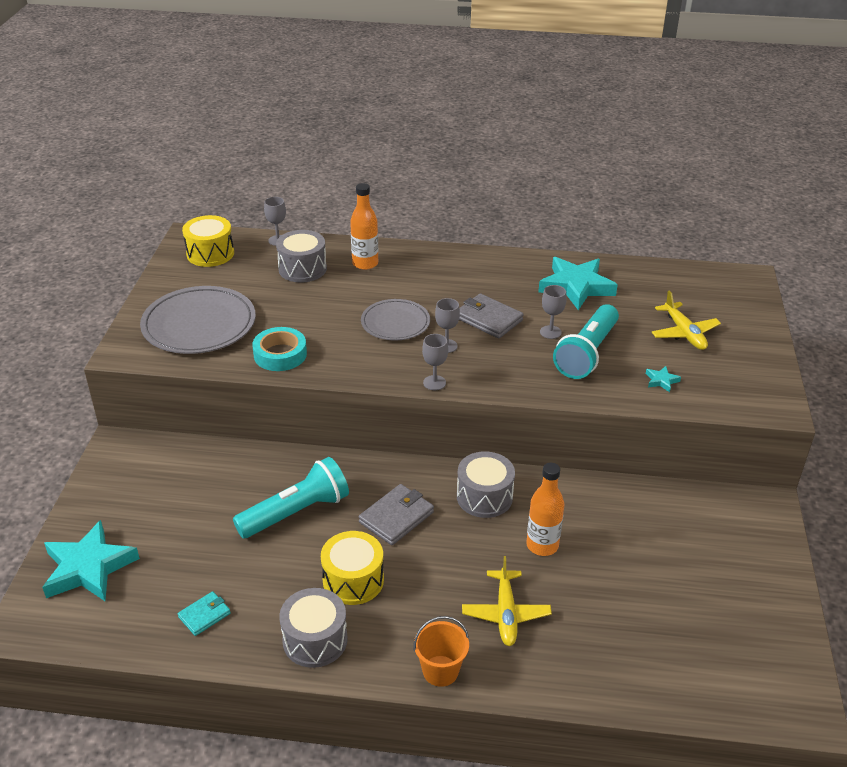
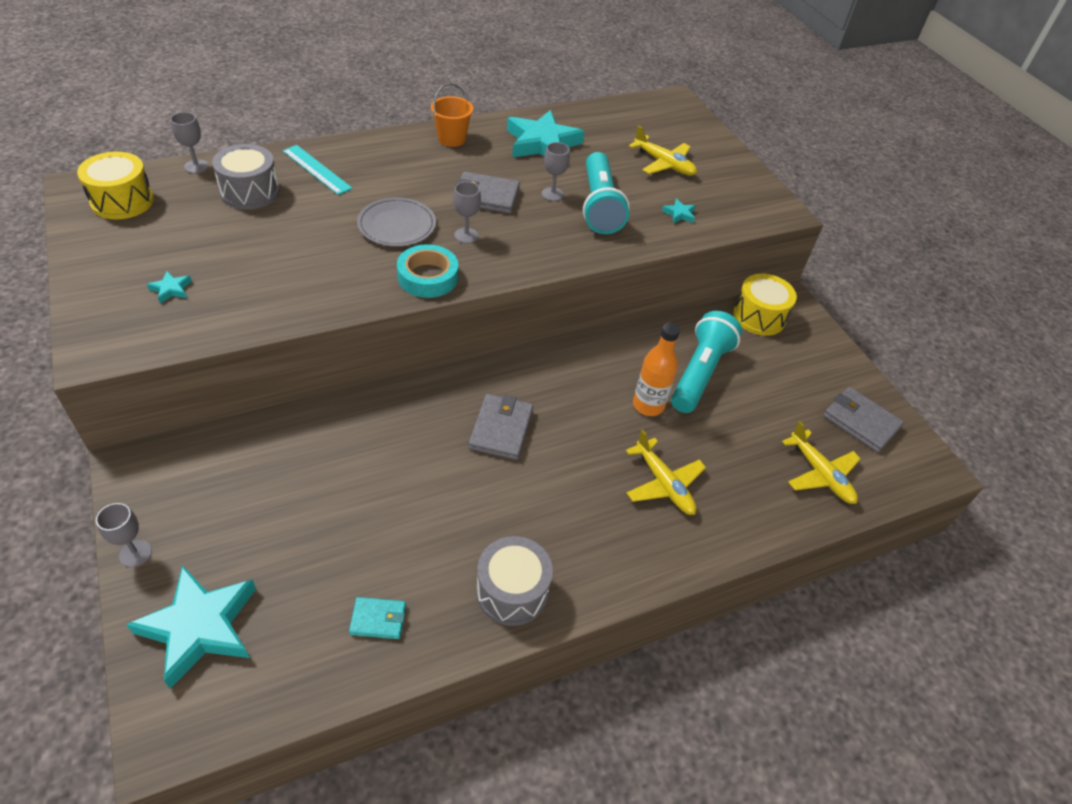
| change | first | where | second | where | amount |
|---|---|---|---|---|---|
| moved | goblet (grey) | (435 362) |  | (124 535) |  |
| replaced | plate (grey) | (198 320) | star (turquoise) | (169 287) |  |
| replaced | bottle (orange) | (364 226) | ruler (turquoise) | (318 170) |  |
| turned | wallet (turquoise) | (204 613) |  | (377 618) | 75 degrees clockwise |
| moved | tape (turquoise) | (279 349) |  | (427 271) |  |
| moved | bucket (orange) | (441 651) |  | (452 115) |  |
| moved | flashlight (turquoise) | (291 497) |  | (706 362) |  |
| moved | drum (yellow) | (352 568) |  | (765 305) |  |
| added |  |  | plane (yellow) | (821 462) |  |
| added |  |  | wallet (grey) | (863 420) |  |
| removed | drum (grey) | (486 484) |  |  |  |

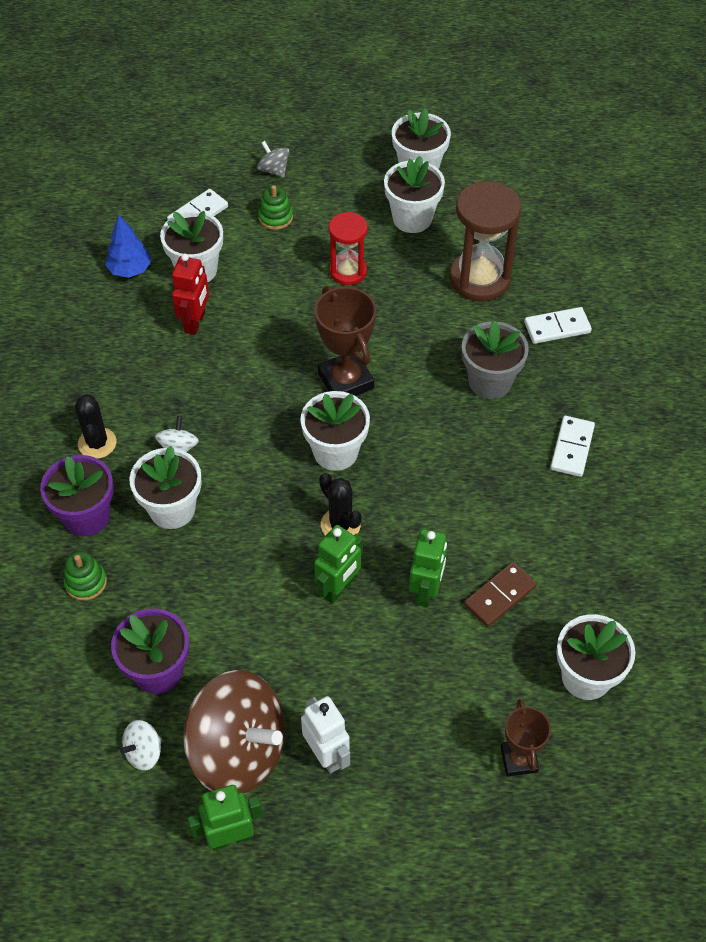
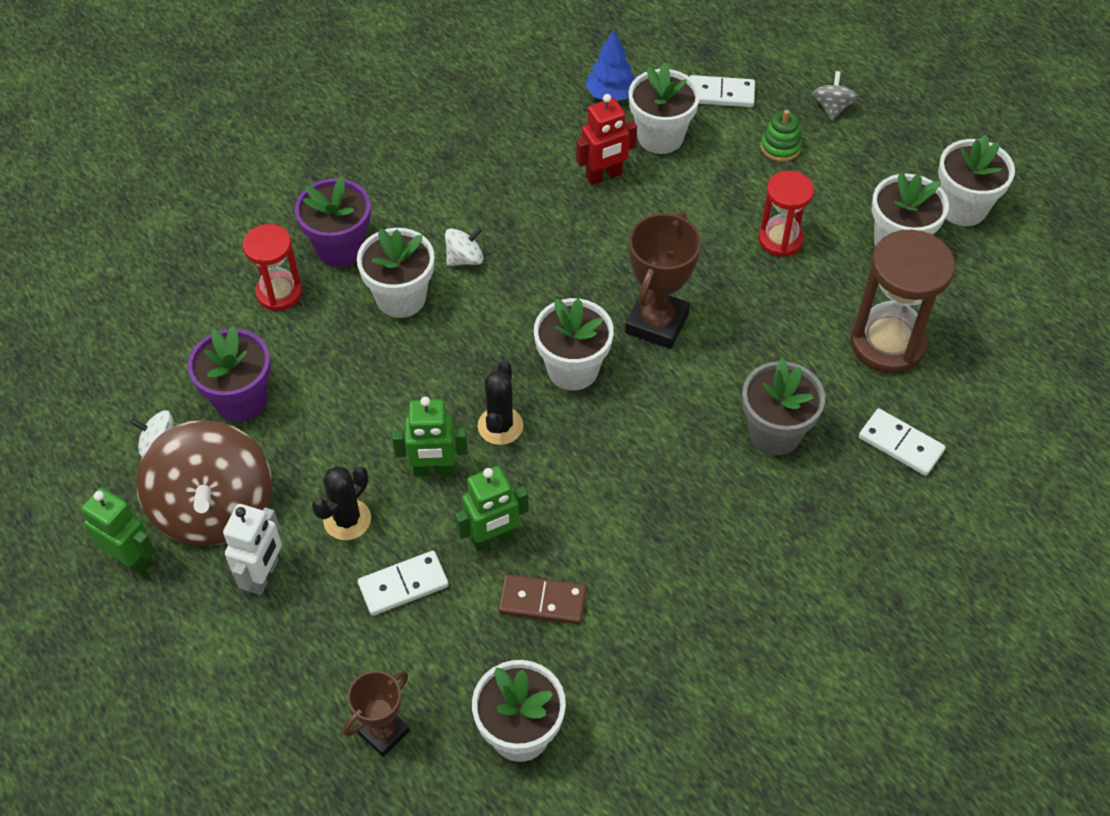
| change | first | where | second | where | amount |
|---|---|---|---|---|---|
| replaced | stacking toy (green) | (85 576) | hourglass (red) | (272 267) |  |
| moved | cactus (black) | (95 426) |  | (341 503) |  |
| moved | domino (white) | (572 446) |  | (403 583) |  |

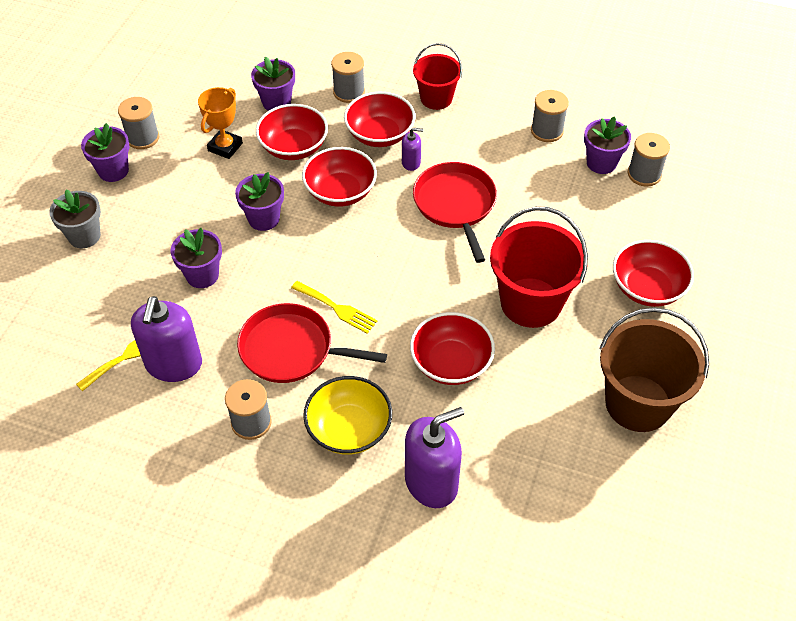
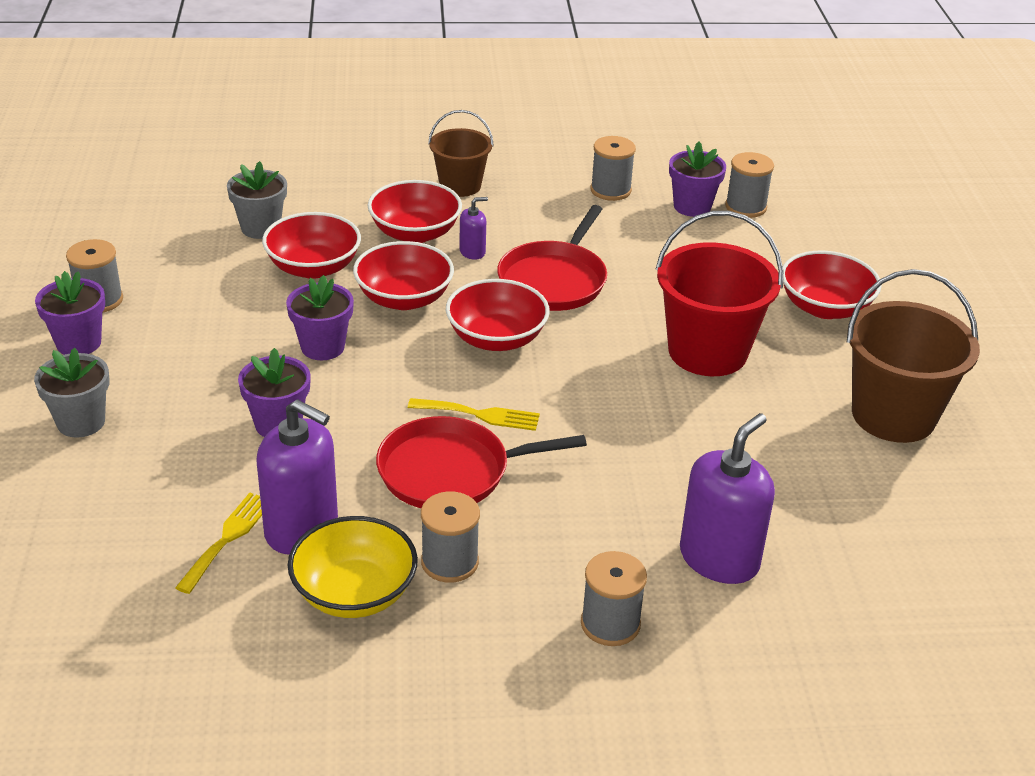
| change | first | where | second | where | amount |
|---|---|---|---|---|---|
| recoloured | flower pot (purple) | (273 83) | flower pot (grey) | (257 200) |  |
| turned | soap dispenser (purple) | (166 339) |  | (297 476) | 45 degrees counterclockwise |
| moved | bowl (yellow) | (347 415) |  | (353 567) |  |
| recoloured | bucket (red) | (437 76) | bucket (brown) | (461 153) |  |
| moved | bowl (red) | (452 348) |  | (498 315) |  |
| turned | pan (red) | (455 212) |  | (552 258) | 120 degrees counterclockwise |
| moved | spool (grey) | (348 77) |  | (614 598) |  |
| removed | trophy (orange) | (220 123) |  |  |  |

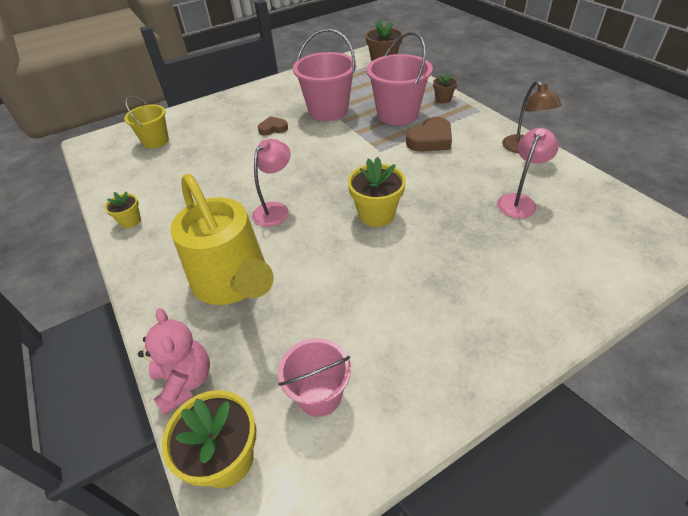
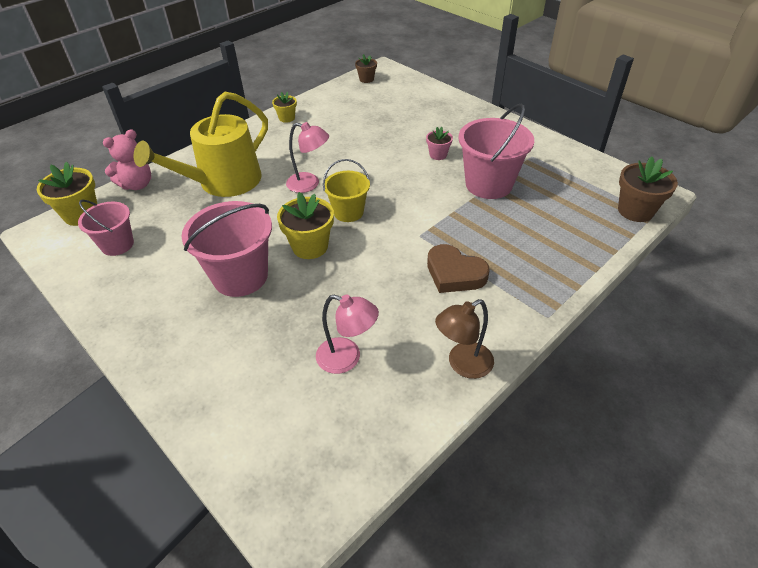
| change | first | where | second | where | amount |
|---|---|---|---|---|---|
| moved | bucket (pink) | (400 78) |  | (226 249) |  |
| moved | bucket (yellow) | (146 122) |  | (346 190) |  |
| moved | flower pot (brown) | (445 87) |  | (366 68) |  |
| replaced | heart (brown) | (273 126) | flower pot (pink) | (439 143) |  |

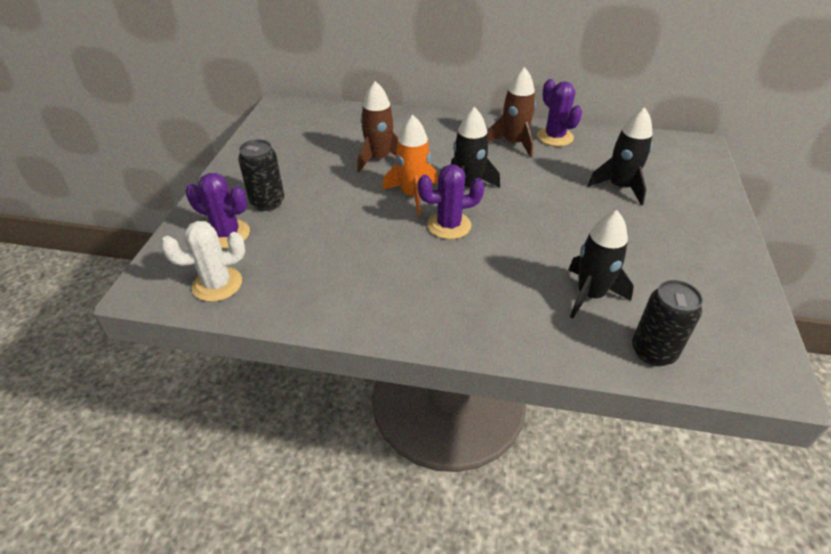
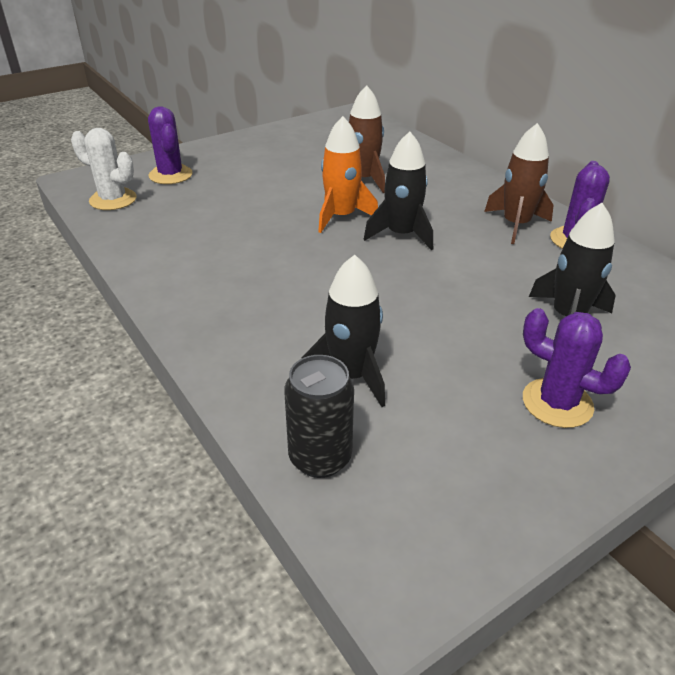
| change | first | where | second | where | amount |
|---|---|---|---|---|---|
| moved | cactus (purple) | (451 201) |  | (577 368) |  |
| removed | can (black) | (261 175) |  |  |  |

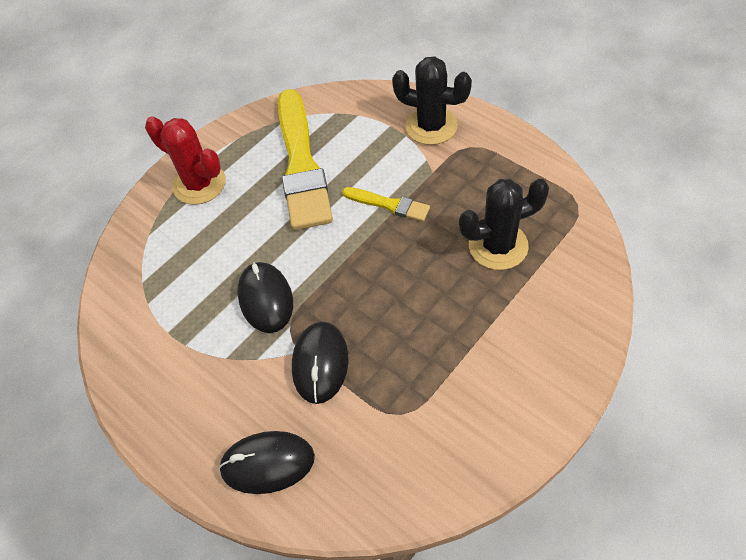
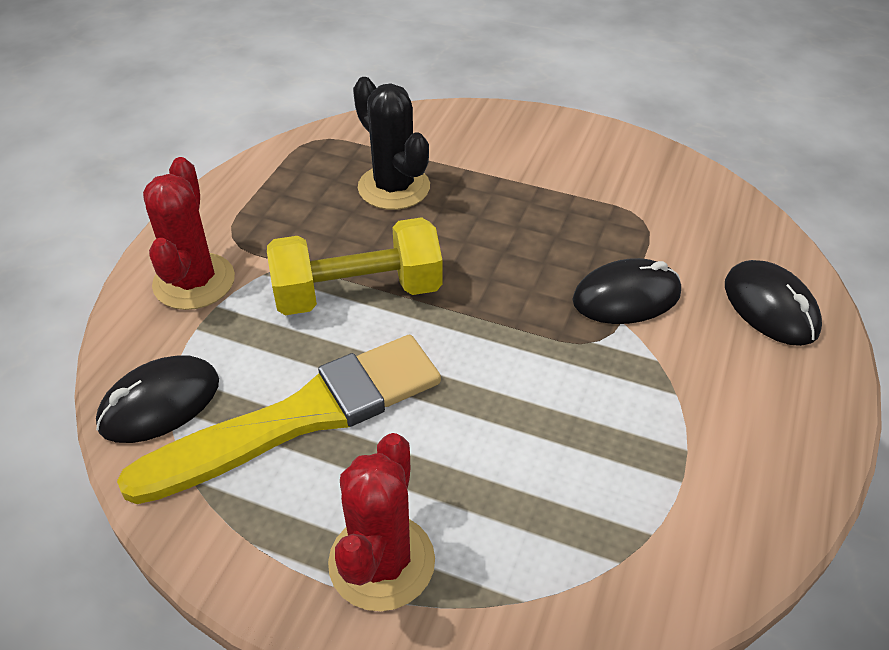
| change | first | where | second | where | amount |
|---|---|---|---|---|---|
| moved | mouse (black) | (265 297) |  | (157 399) |  |
| recoloured | cactus (black) | (432 100) | cactus (red) | (189 233) |  |
| replaced | brush (yellow) | (386 204) | dumbbell (yellow) | (354 266) |  |

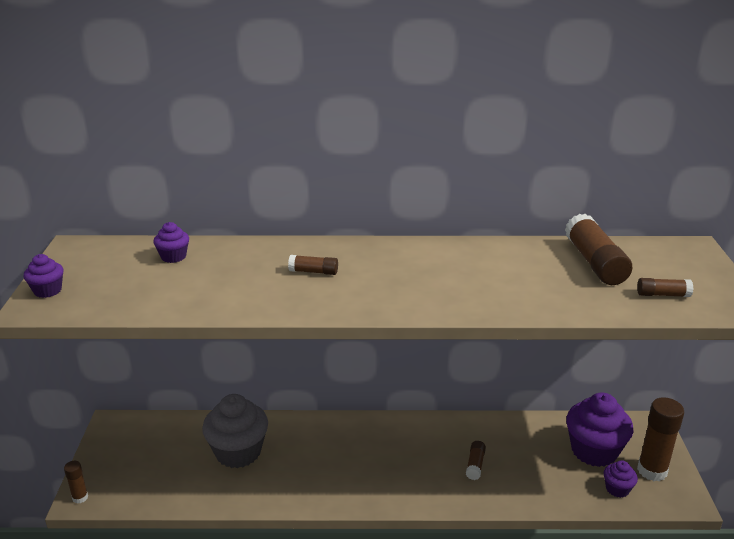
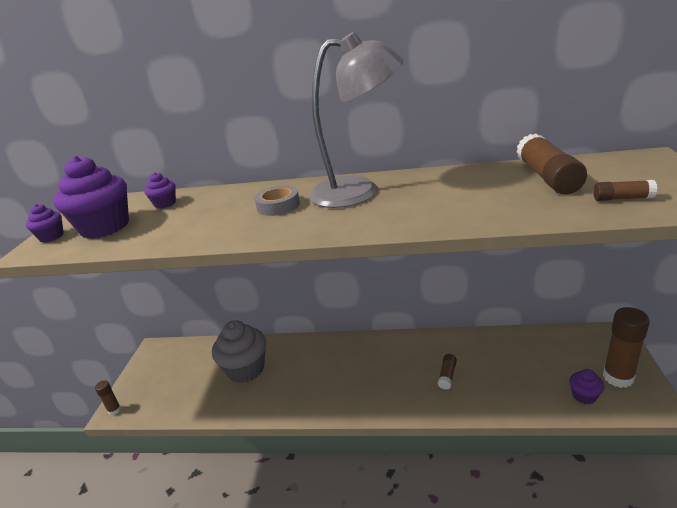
| change | first | where | second | where | amount |
|---|---|---|---|---|---|
| moved | cupcake (purple) | (600 429) |  | (91 197) |  |
| replaced | glue stick (brown) | (313 265) | tape (grey) | (277 200) |  |
| added |  |  | lamp (grey) | (356 120) |  |

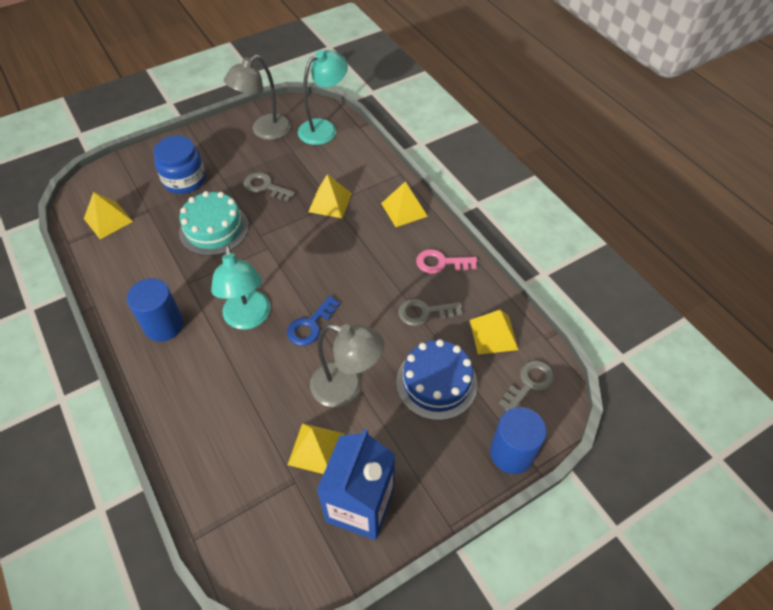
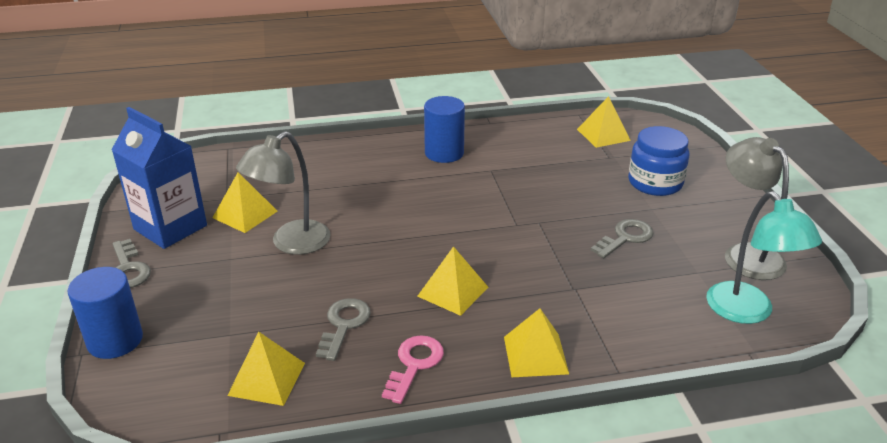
| change | first | where | second | where | amount |
|---|---|---|---|---|---|
| moved | key (grey) | (527 385) |  | (131 263) |  |
| moved | pyramid (yellow) | (330 196) |  | (452 281) |  |
| removed | cake (turquoise) | (214 223) |  |  |  |
| removed | lamp (turquoise) | (241 287) |  |  |  |
| removed | key (blue) | (313 321) |  |  |  |
| removed | cake (blue) | (436 380) |  |  |  |

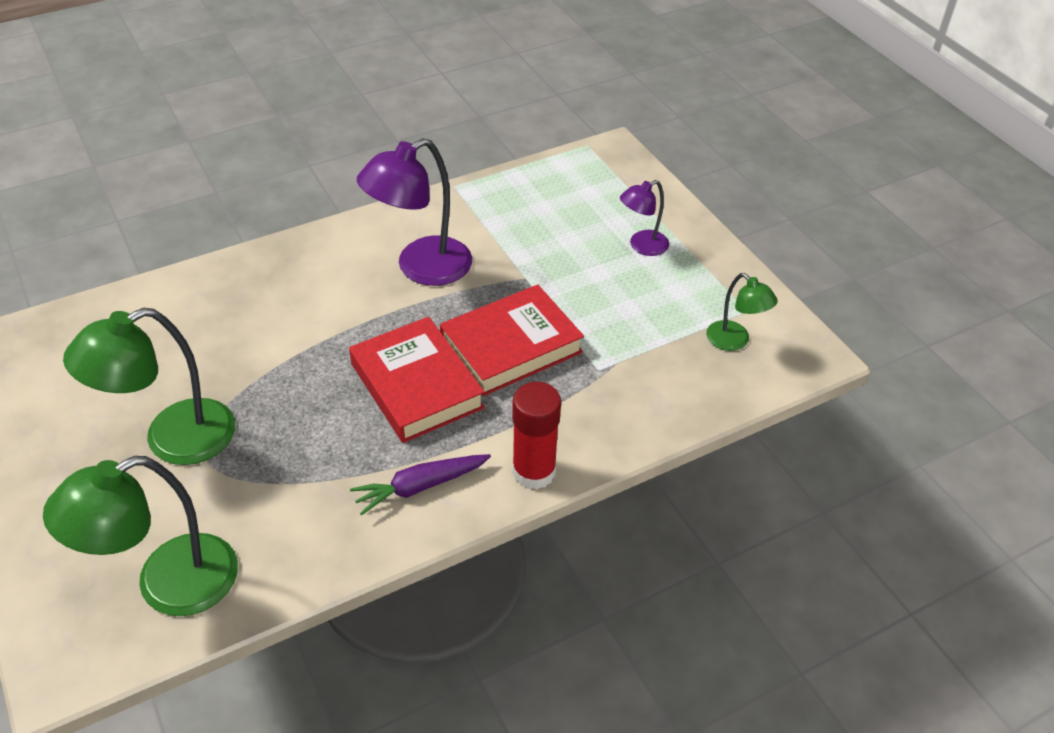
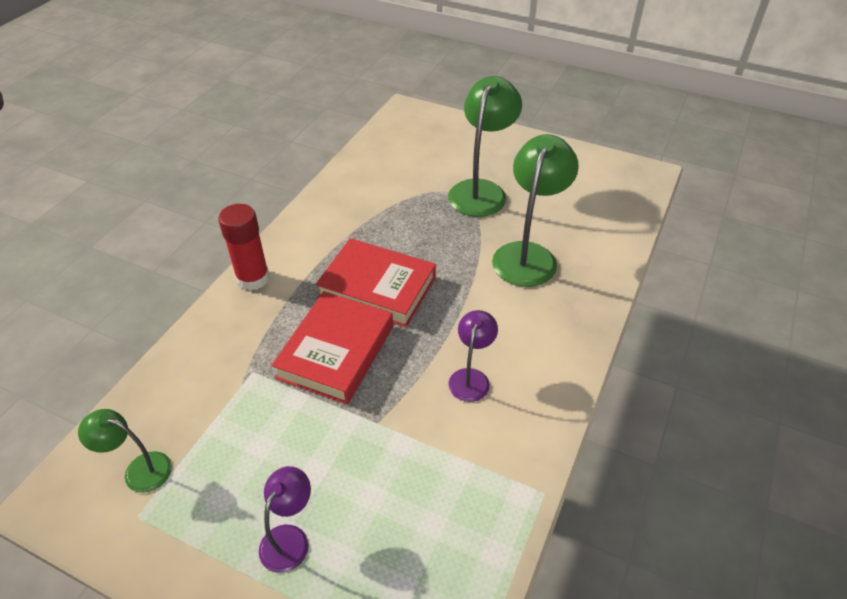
| change | first | where | second | where | amount |
|---|---|---|---|---|---|
| resized | lamp (purple) | (414 212) |  | (473 356) | x0.55 |
| moved | lamp (green) | (140 536) |  | (535 210) |  |
| removed | carrot (purple) | (420 484) |  |  |  |

